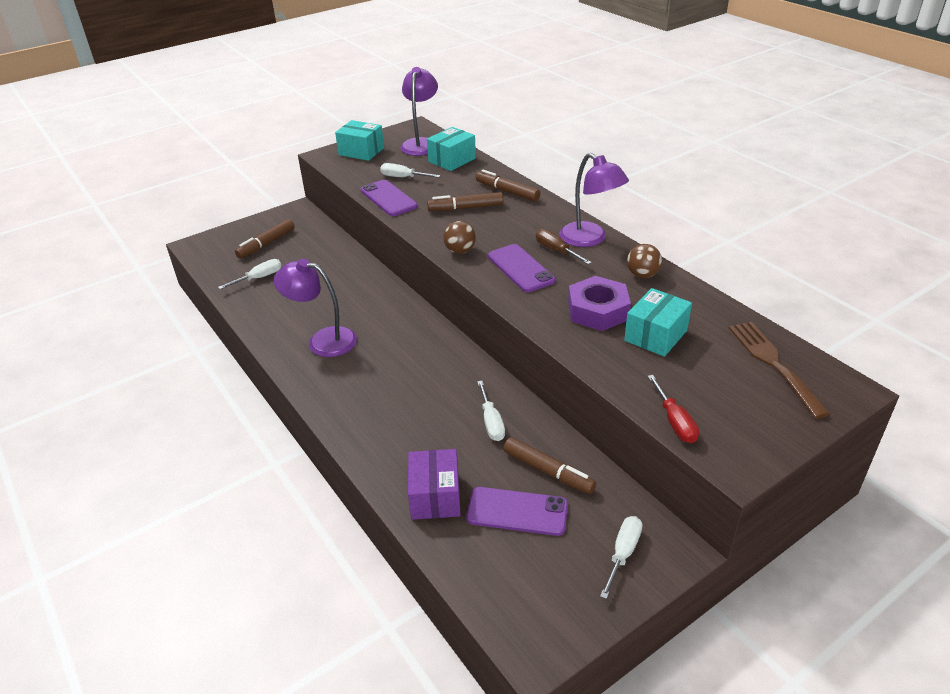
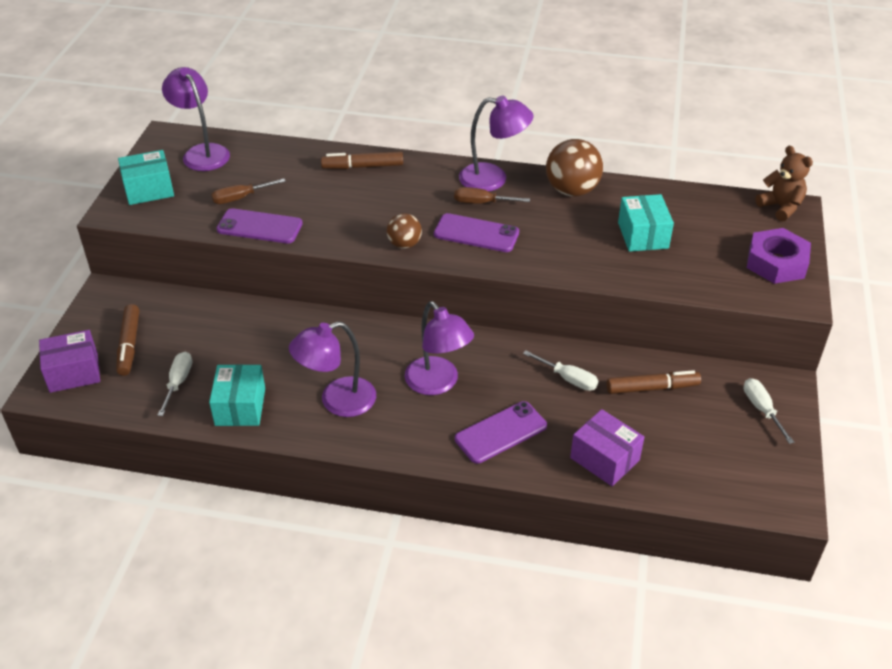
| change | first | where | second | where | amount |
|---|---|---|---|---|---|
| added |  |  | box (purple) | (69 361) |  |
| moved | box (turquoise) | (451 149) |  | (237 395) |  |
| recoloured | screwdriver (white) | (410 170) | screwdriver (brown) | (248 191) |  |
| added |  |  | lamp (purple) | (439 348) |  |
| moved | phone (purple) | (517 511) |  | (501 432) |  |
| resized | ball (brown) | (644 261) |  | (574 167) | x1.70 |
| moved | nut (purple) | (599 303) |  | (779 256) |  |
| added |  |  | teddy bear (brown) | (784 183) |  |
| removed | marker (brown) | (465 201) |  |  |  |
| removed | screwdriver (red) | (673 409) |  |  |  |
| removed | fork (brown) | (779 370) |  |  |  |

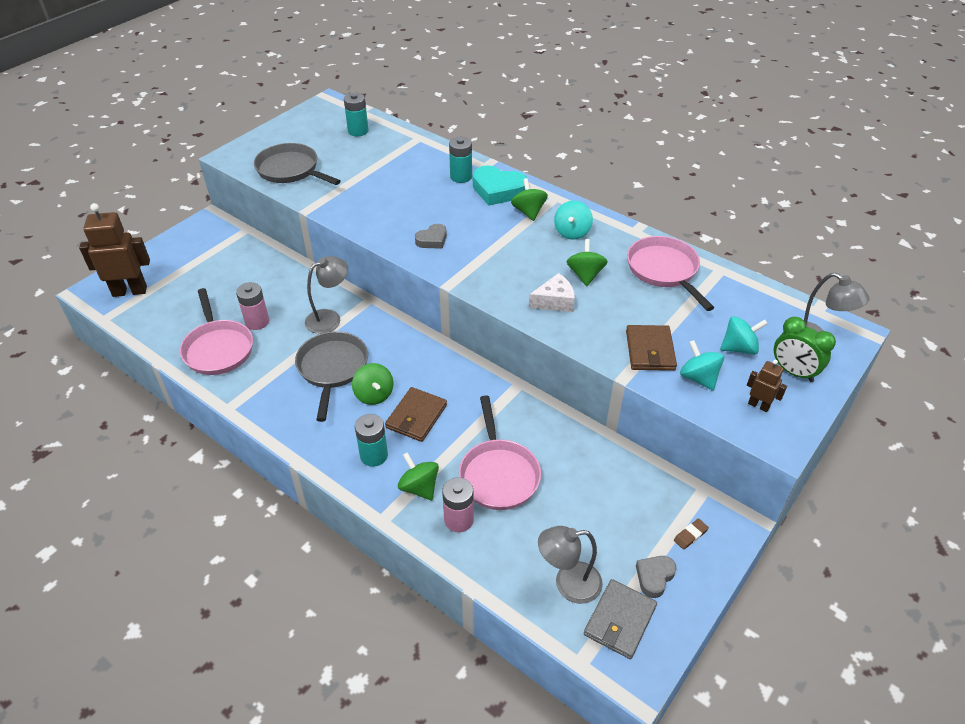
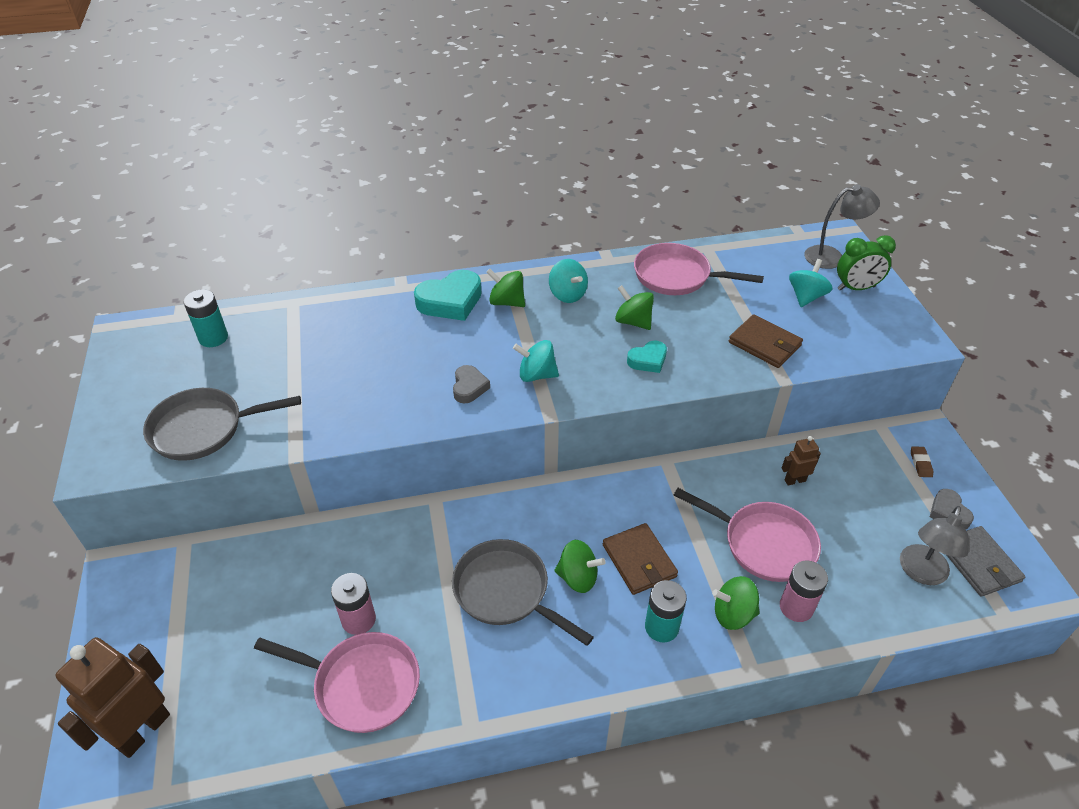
| change | first | where | second | where | amount |
|---|---|---|---|---|---|
| moved | spinning top (turquoise) | (702 365) |  | (536 361) |  |
| replaced | cheese (white) | (552 292) | heart (turquoise) | (647 356) |  |
| moved | robot (brown) | (767 386) |  | (801 460) |  |
| removed | lamp (grey) | (326 295) |  |  |  |
| removed | battery (turquoise) | (460 160) |  |  |  |

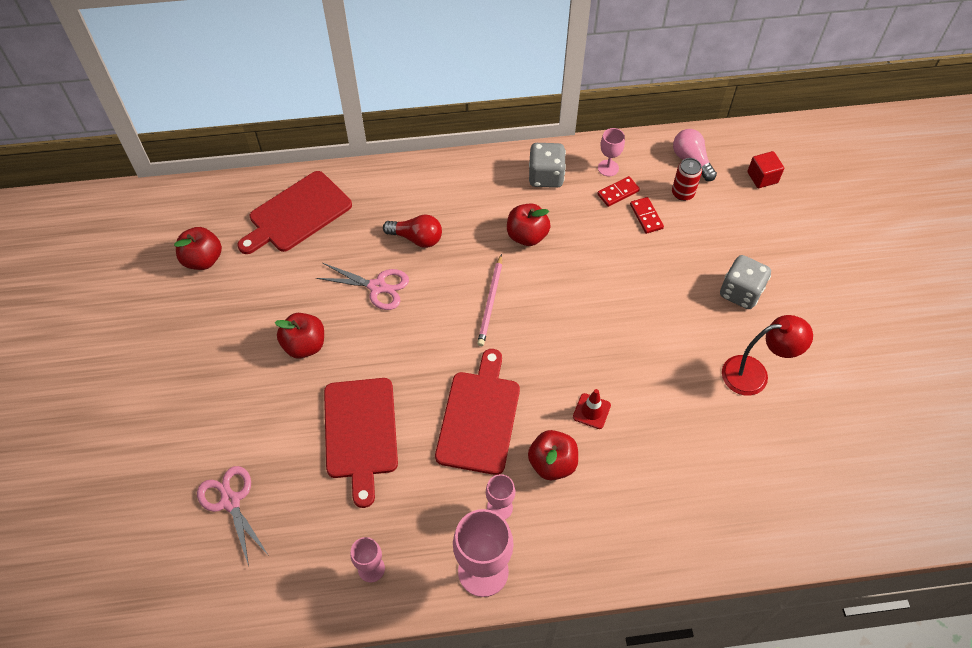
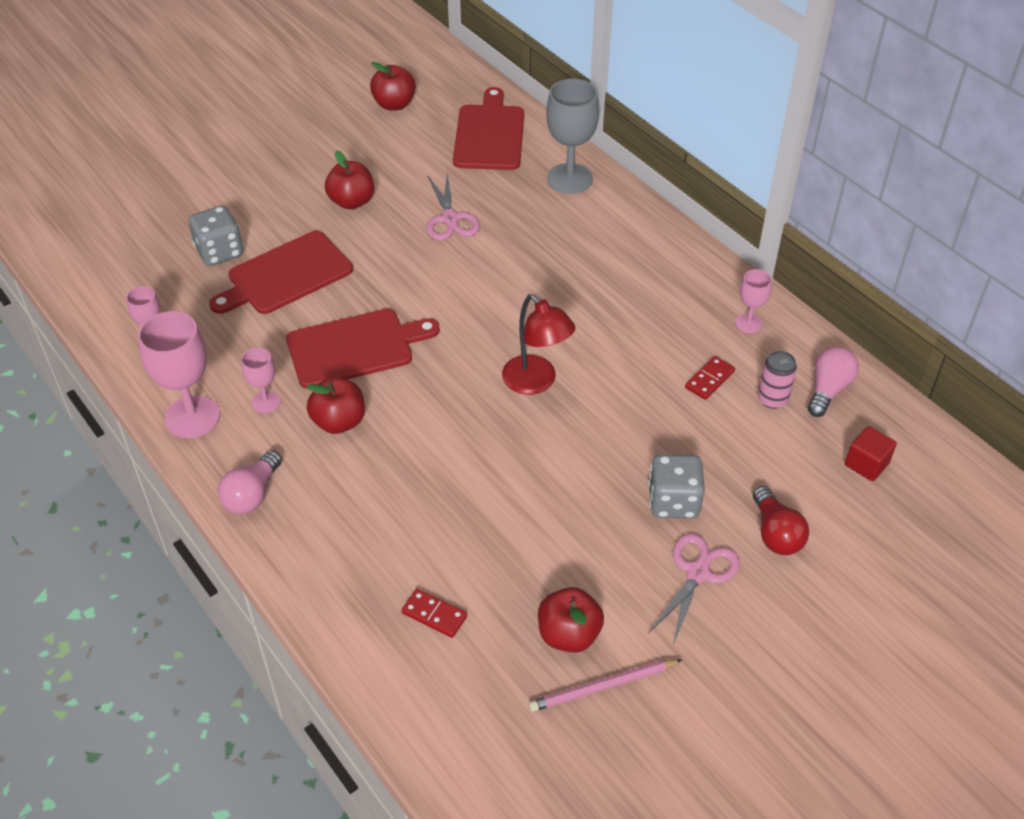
| change | first | where | second | where | amount |
|---|---|---|---|---|---|
| moved | dice (grey) | (547 165) |  | (216 236) |  |
| added |  |  | light bulb (pink) | (250 482) |  |
| moved | domino (red) | (618 191) |  | (434 613) |  |
| turned | cutting board (red) | (295 212) |  | (488 128) | 75 degrees clockwise |
| moved | lamp (red) | (767 355) |  | (538 344) |  |
| moved | pencil (pink) | (489 300) |  | (605 685) |  |
| moved | apple (red) | (529 225) |  | (571 620) |  |
| added |  |  | goblet (grey) | (572 136) |  |
| moved | scissors (pink) | (233 516) |  | (694 589) |  |
| moved | light bulb (red) | (412 231) |  | (781 520) |  |
| recoloured | can (red) | (687 179) | can (pink) | (777 380) |  |
| removed | traffic cone (red) | (592 409) |  |  |  |

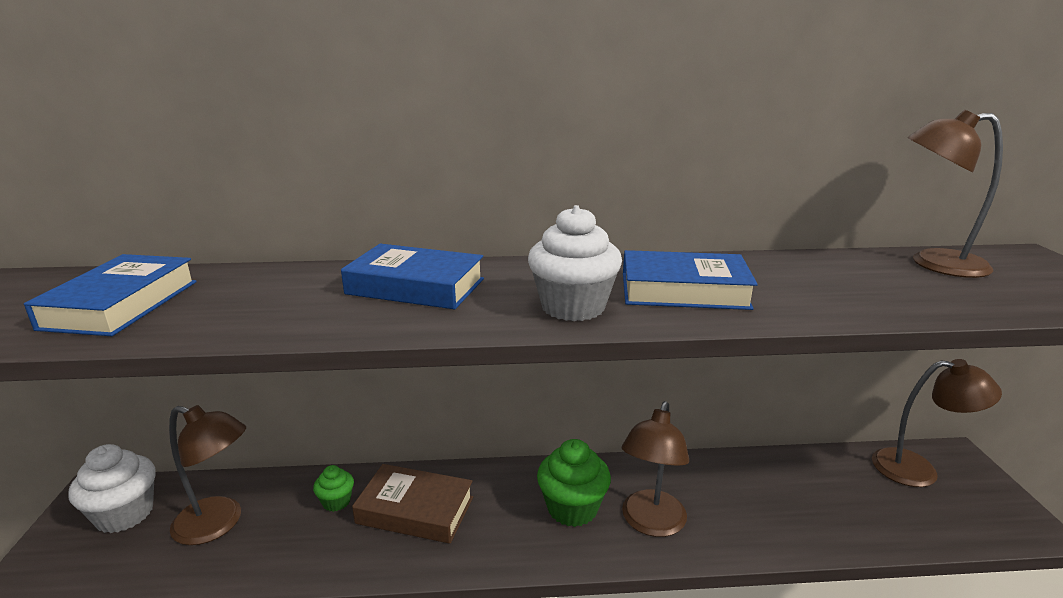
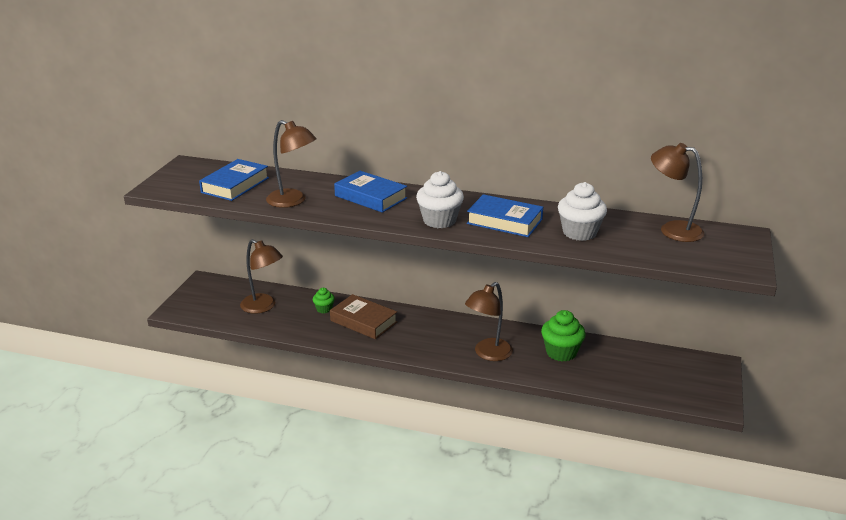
| change | first | where | second | where | amount |
|---|---|---|---|---|---|
| moved | lamp (brown) | (937 423) |  | (291 164) |  |
| moved | cupcake (green) | (574 483) |  | (563 336) |  |
| moved | cupcake (white) | (112 488) |  | (582 211) |  |

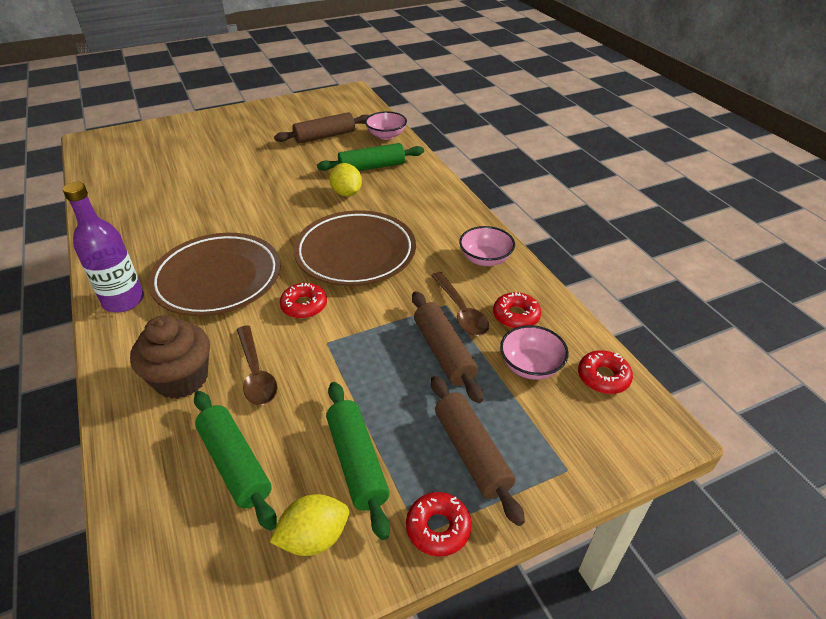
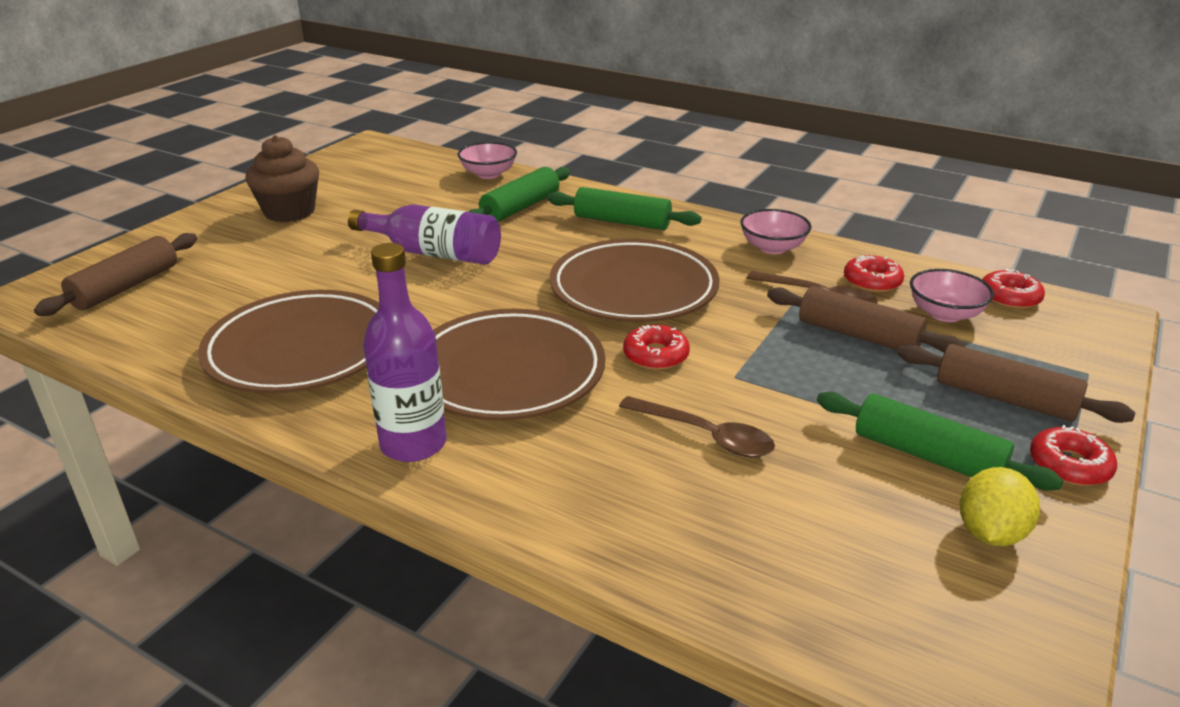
| change | first | where | second | where | amount |
|---|---|---|---|---|---|
| moved | rolling pin (brown) | (321 128) |  | (115 274) |  |
| added |  |  | plate (brown) | (288 341) |  |
| moved | cupcake (brown) | (170 357) |  | (282 178) |  |
| added |  |  | bottle (purple) | (424 234) |  |
| moved | rolling pin (green) | (235 461) |  | (624 208) |  |
| removed | lemon (yellow) | (345 180) |  |  |  |

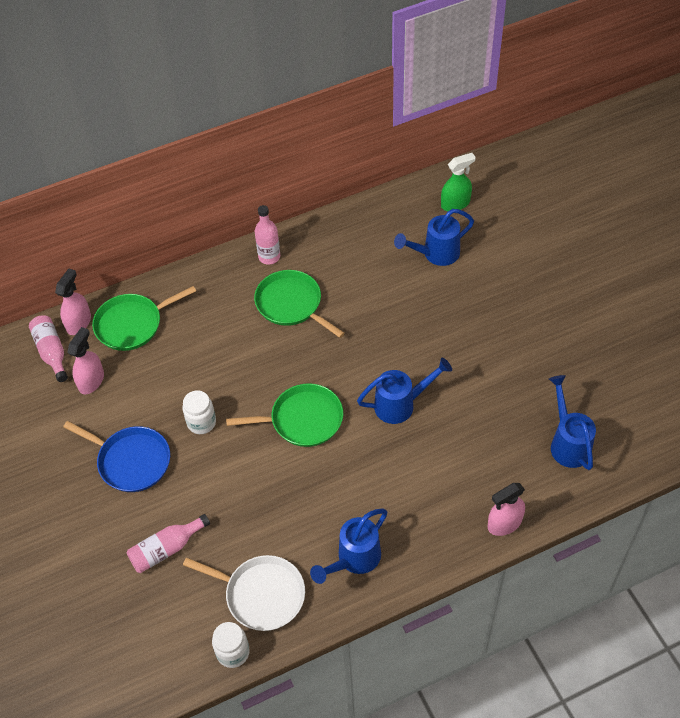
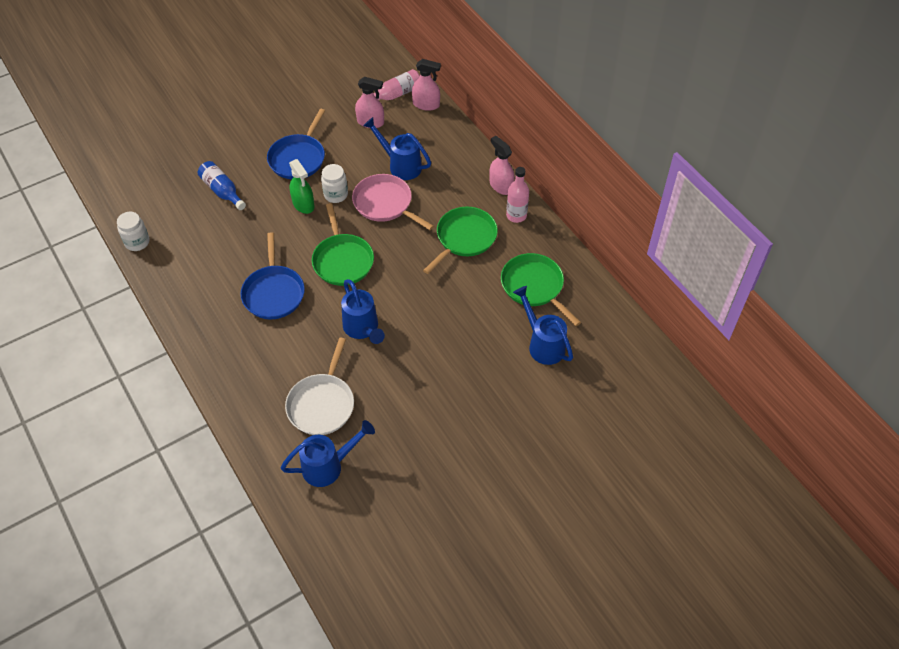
| change | first | where | second | where | amount |
|---|---|---|---|---|---|
| recoloured | bottle (pink) | (168 543) | bottle (blue) | (222 185) |  |
| added |  |  | pan (blue) | (272 275) |  |
| moved | pan (white) | (244 593) |  | (319 386) |  |
| moved | spray bottle (green) | (458 182) |  | (301 186) |  |
| added |  |  | pan (pink) | (393 202) |  |
| moved | watering can (blue) | (348 546) |  | (397 148) |  |
| moved | spray bottle (pink) | (506 509) |  | (502 165) |  |
| moved | pan (green) | (144 318) |  | (541 289) |  |

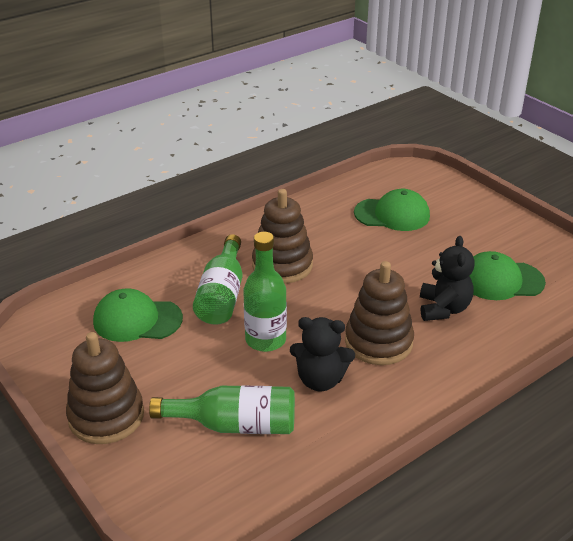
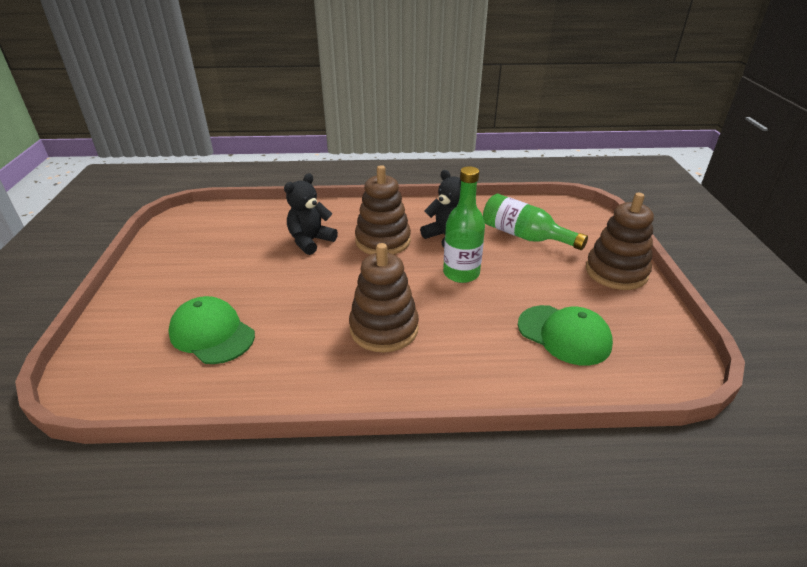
| change | first | where | second | where | amount |
|---|---|---|---|---|---|
| removed | bottle (green) | (218 279) |  |  |  |
| removed | cap (green) | (507 275) |  |  |  |

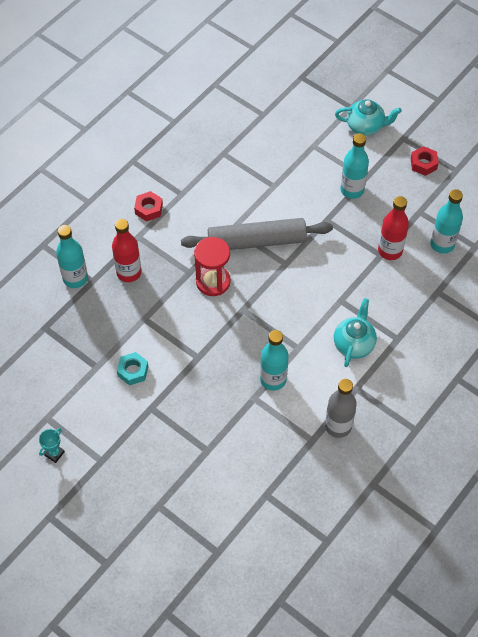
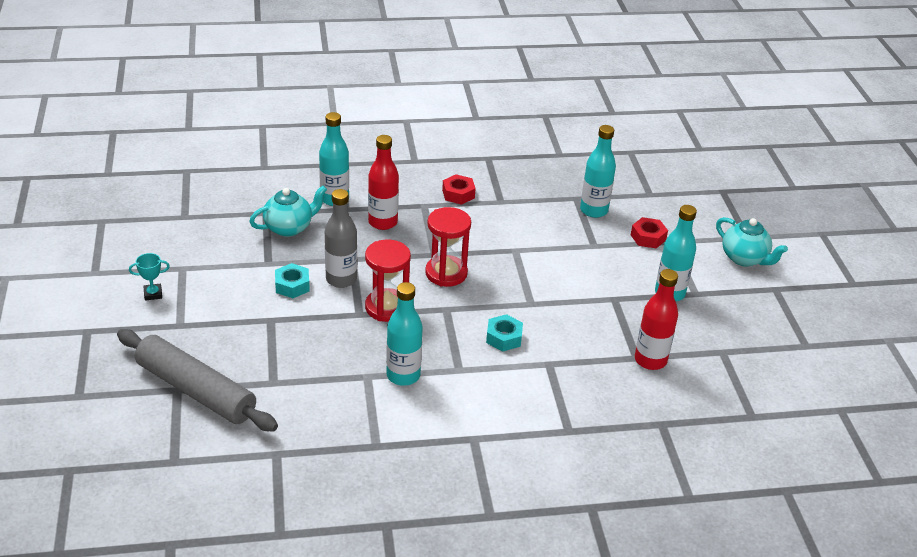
| change | first | where | second | where | amount |
|---|---|---|---|---|---|
| moved | rolling pin (grey) | (257 234) |  | (197 380) |  |
| moved | teapot (turquoise) | (355 332) |  | (288 211) |  |
| moved | bottle (grey) | (341 408) |  | (341 238) |  |
| added |  |  | hourglass (red) | (388 281) |  |
| added |  |  | nut (turquoise) | (504 333) |  |
| moved | bottle (turquoise) | (446 221) |  | (598 171) |  |
| moved | nut (red) | (425 161) |  | (649 232) |  |

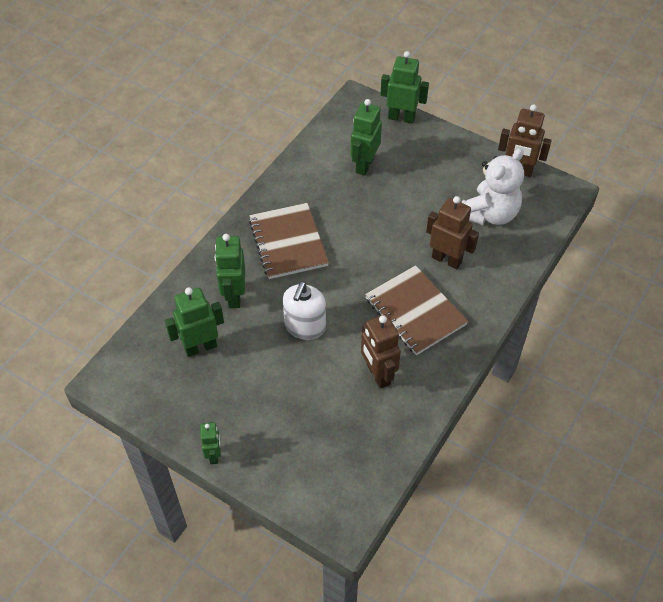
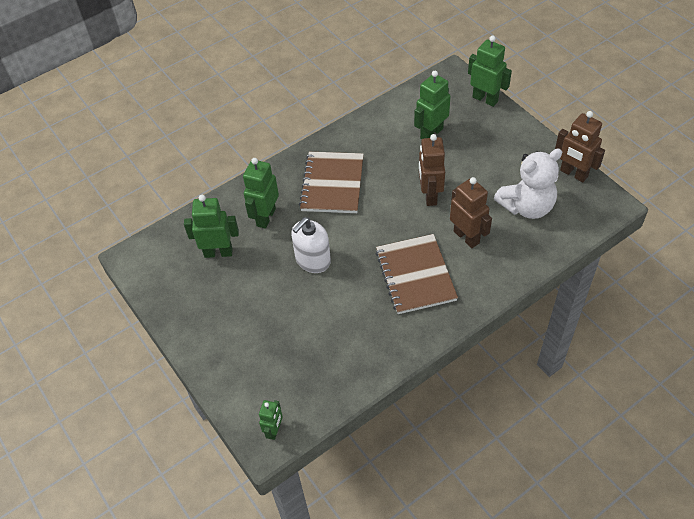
| change | first | where | second | where | amount |
|---|---|---|---|---|---|
| moved | robot (green) | (210 443) |  | (271 420) |  |
| moved | robot (brown) | (381 351) |  | (432 170) |  |

